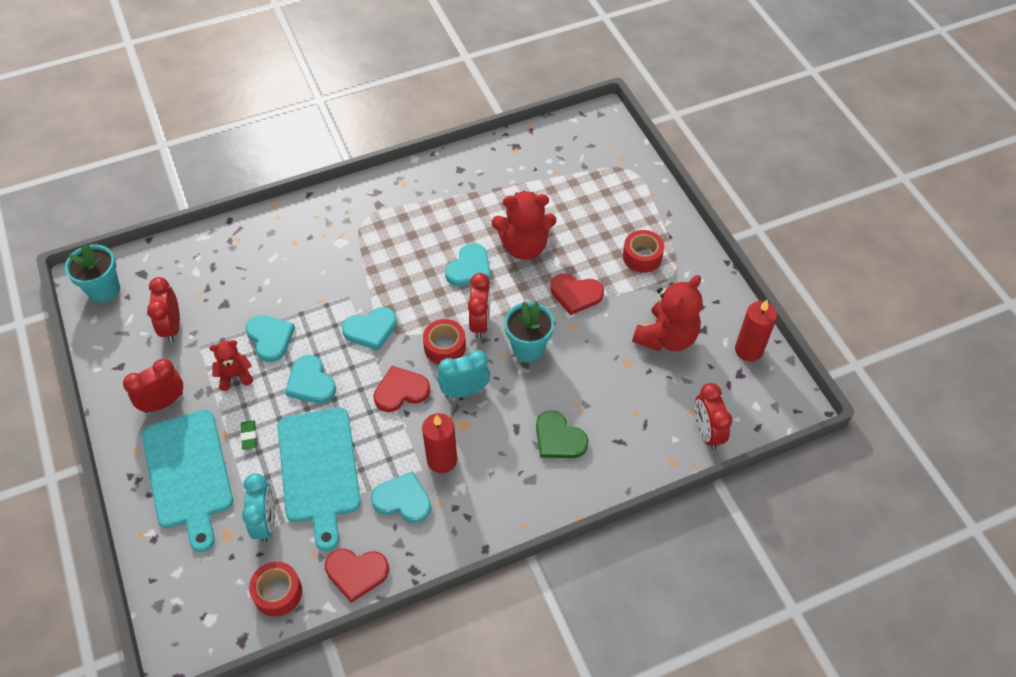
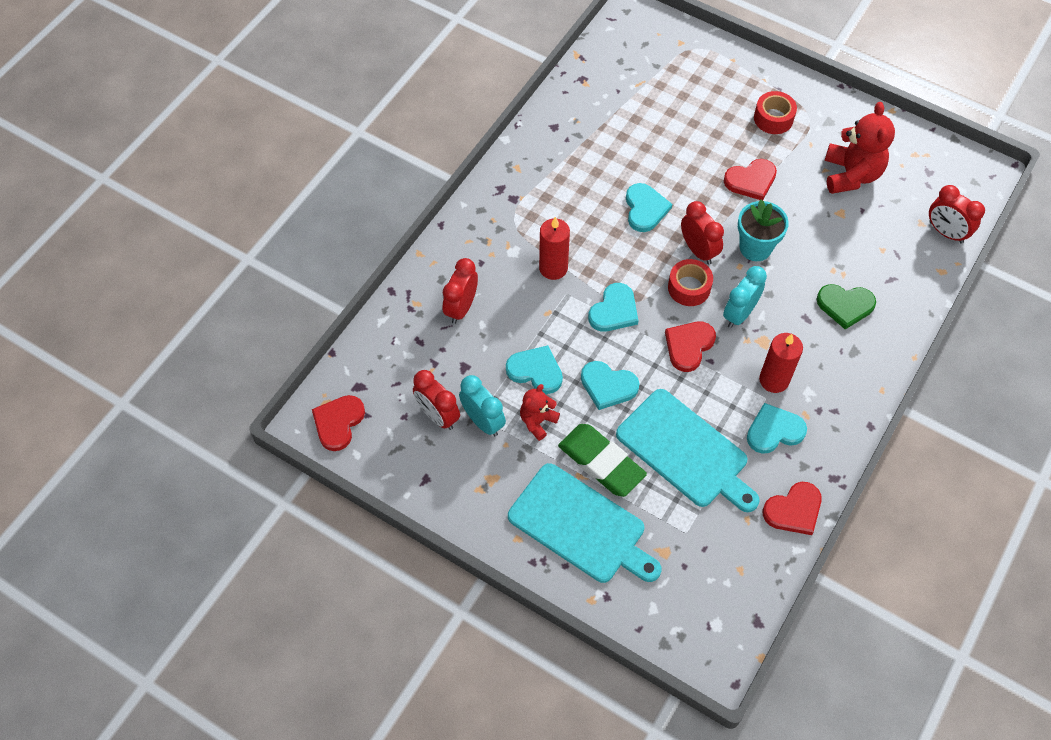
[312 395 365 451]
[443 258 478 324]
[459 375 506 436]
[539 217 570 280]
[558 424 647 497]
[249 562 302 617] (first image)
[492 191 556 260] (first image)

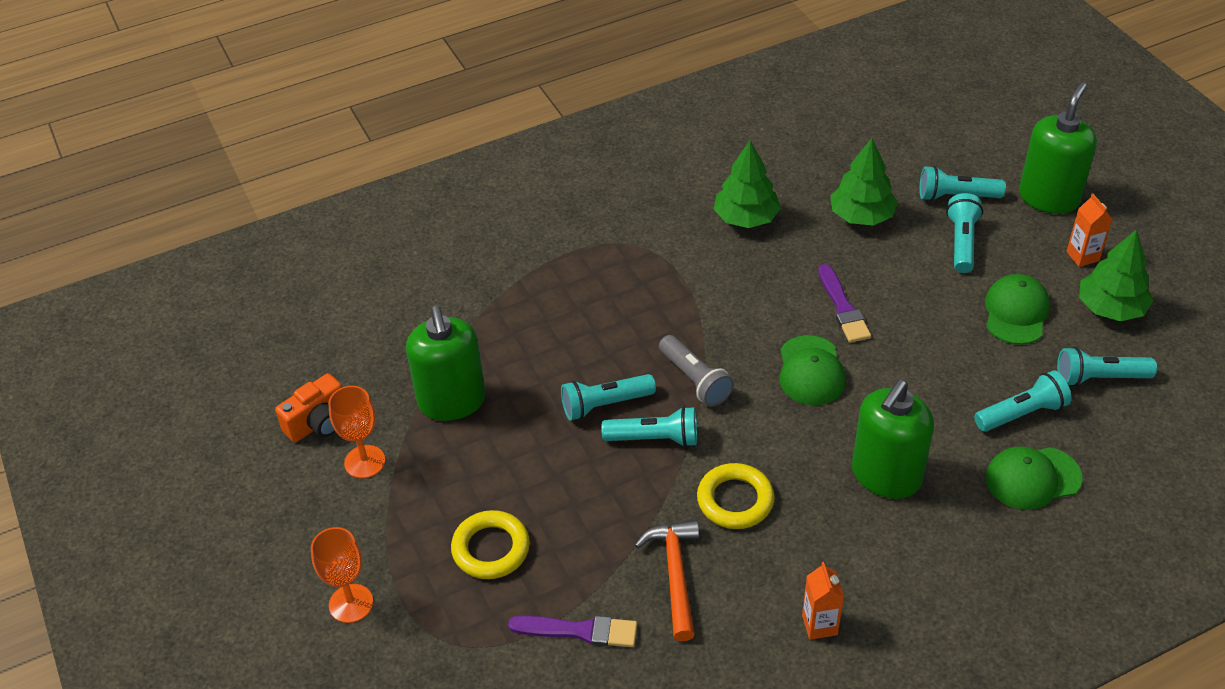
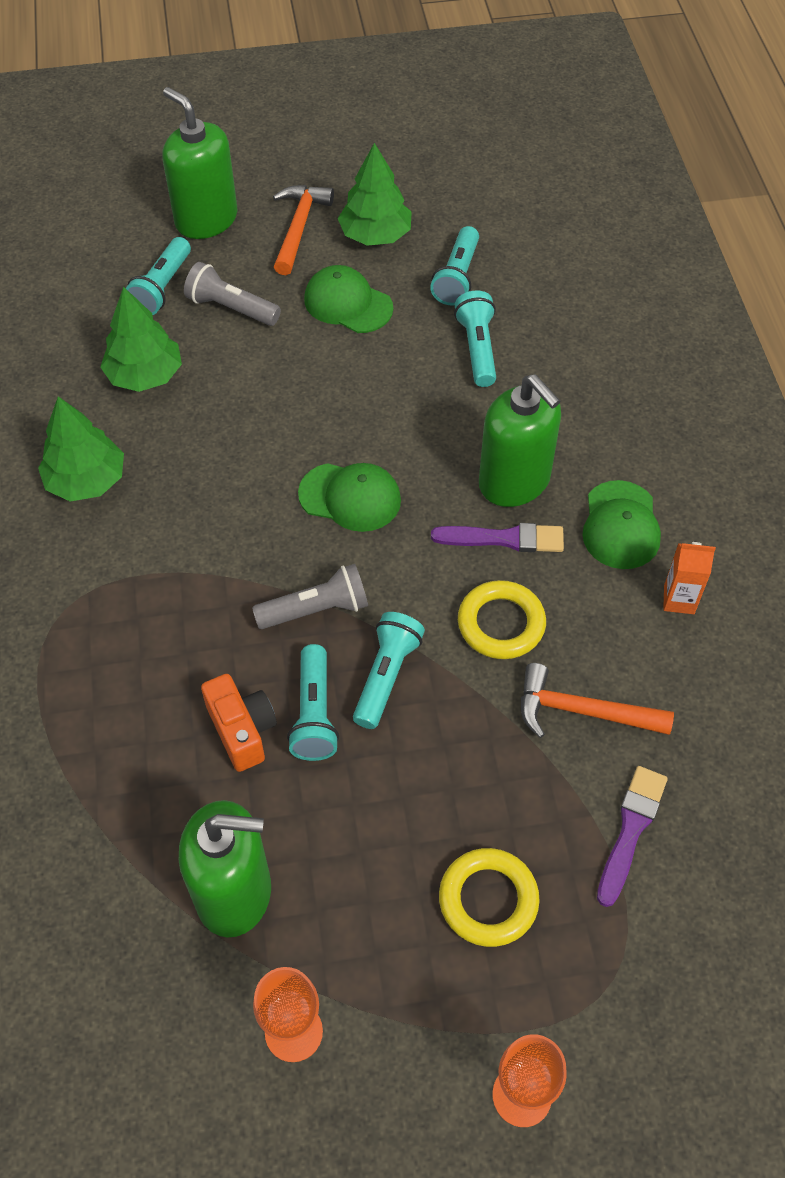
[184 262 281 326]
[201 674 277 772]
[273 185 334 275]
[431 523 564 552]
[582 480 661 569]

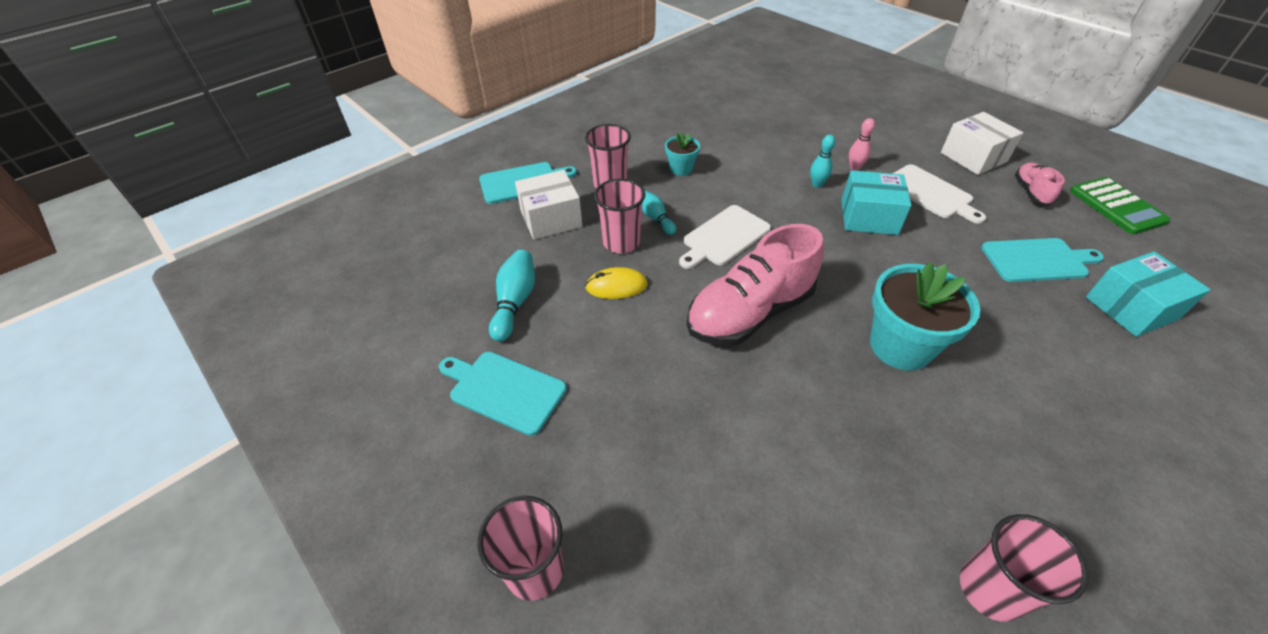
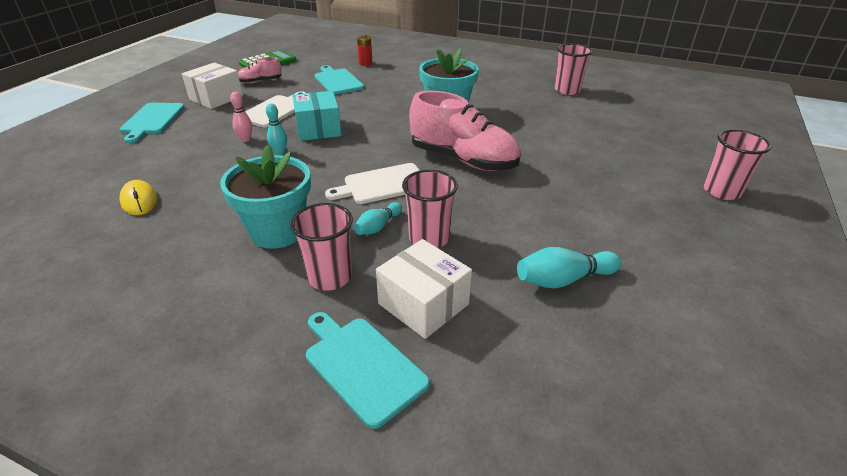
[120 103 185 143]
[120 180 157 215]
[220 145 311 249]
[325 163 420 204]
[357 35 372 66]

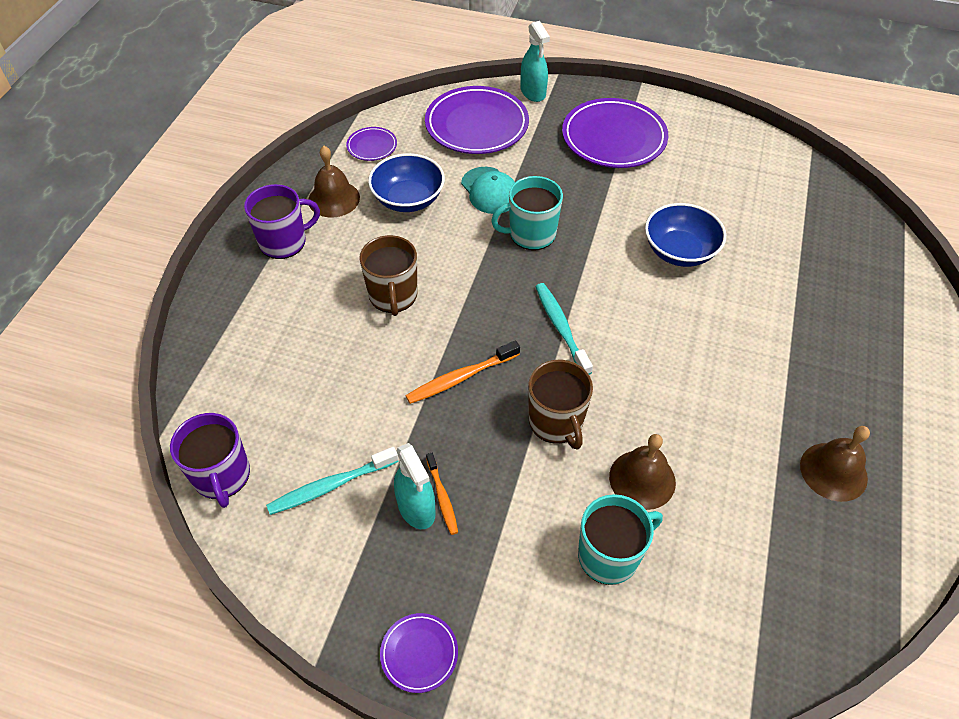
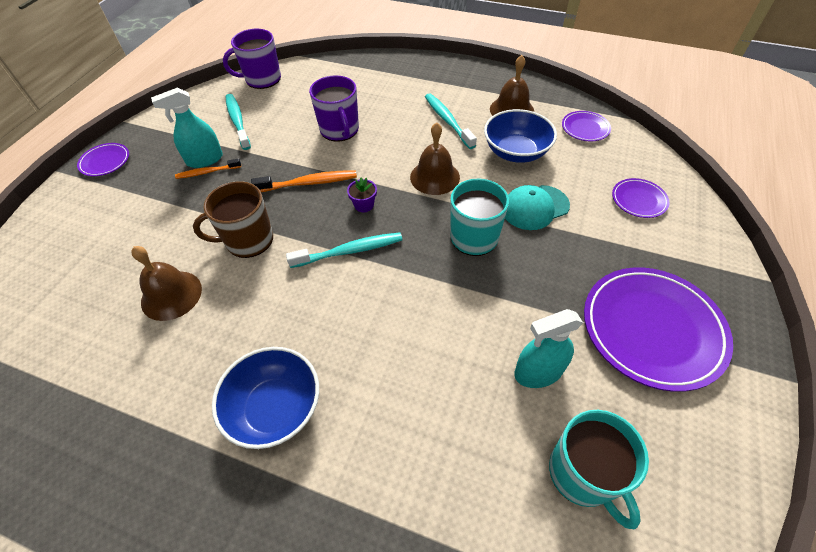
[212 347 319 449]
[251 170 357 192]
[309 75 359 141]
[347 178 377 212]
[410 122 460 195]
[425 93 477 149]
[514 309 583 388]
[549 410 649 529]
[612 178 670 218]
[359 235 417 316] (first image)

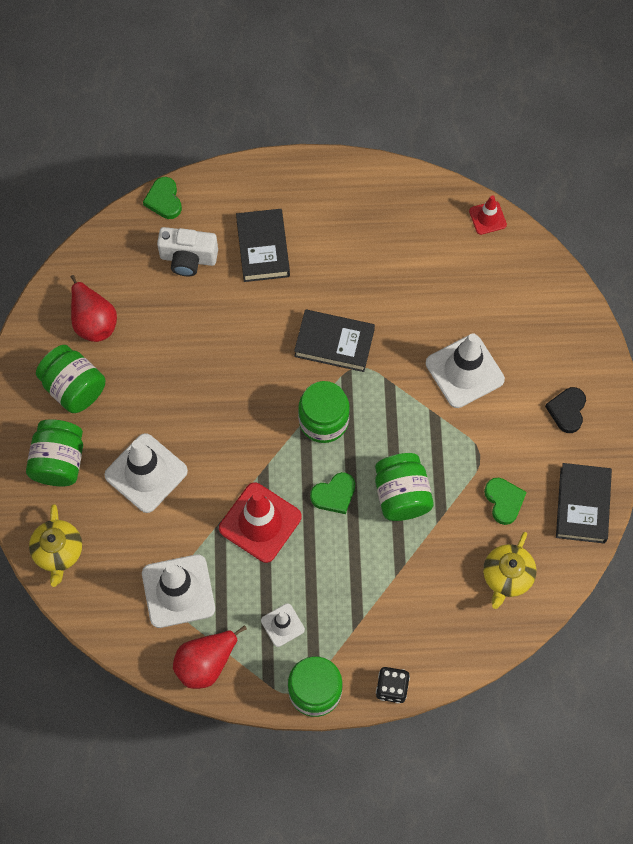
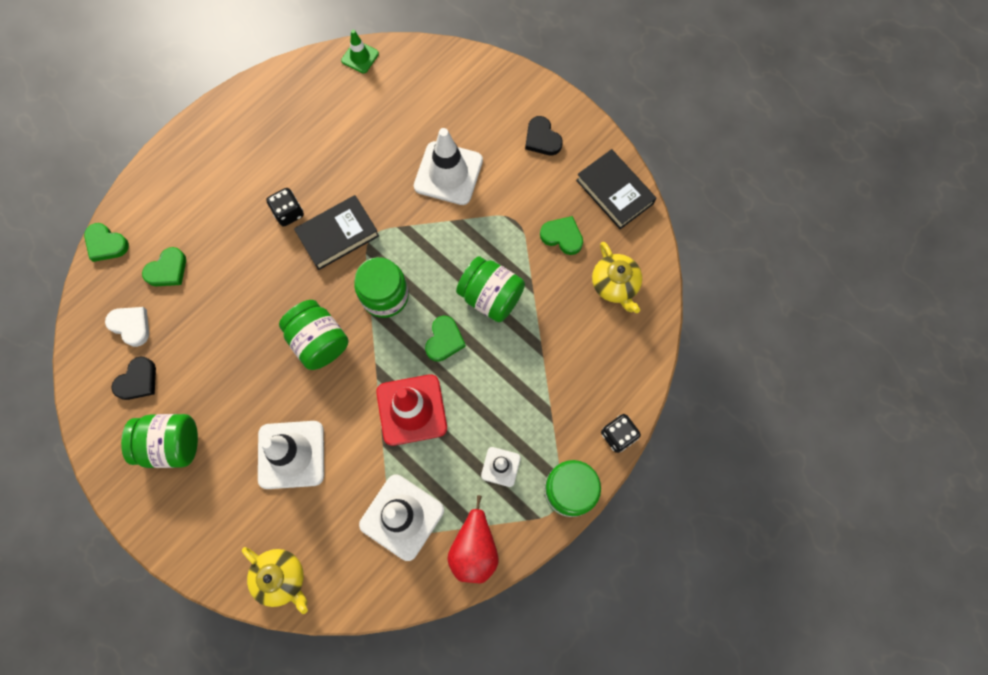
[105 307 149 347]
[111 356 156 400]
[142 247 186 286]
[266 188 304 227]
[279 300 348 370]
[341 30 379 73]
[236 209 290 282] (first image)

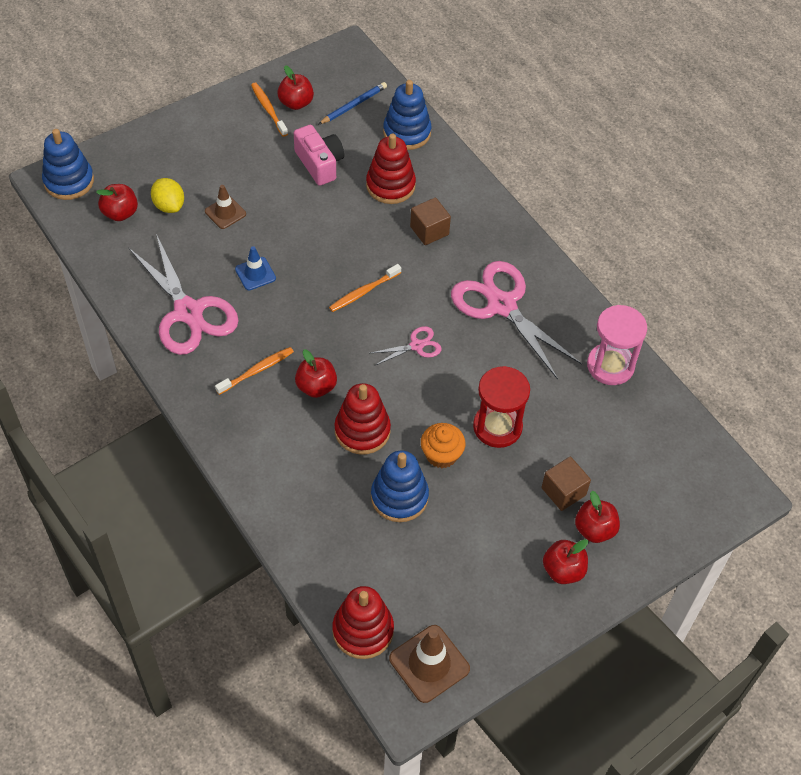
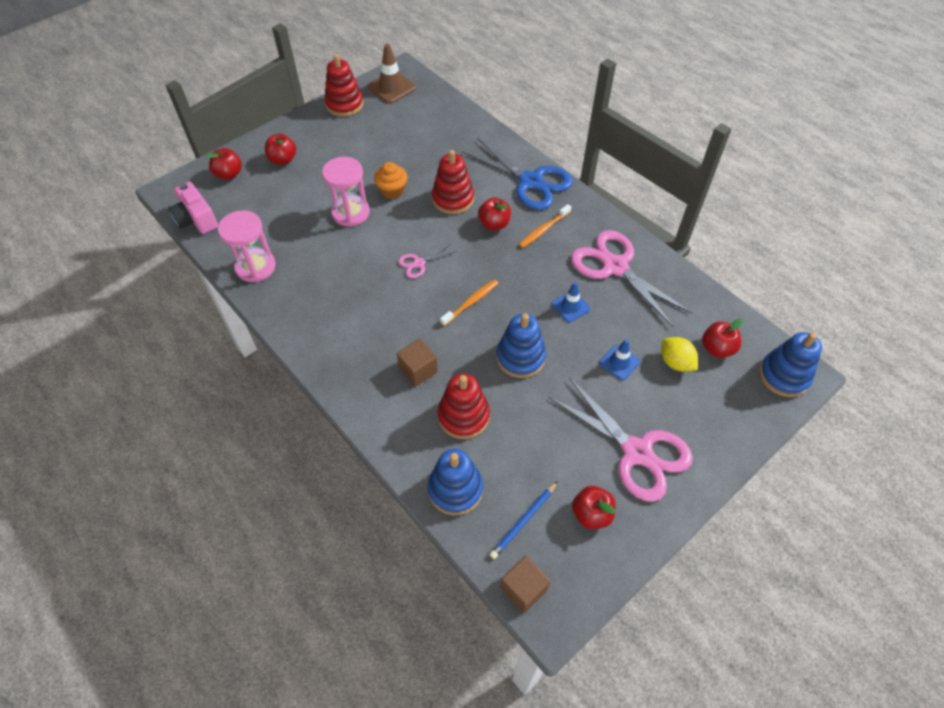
[169 182 218 234]
[205 148 242 180]
[322 157 370 227]
[324 54 363 117]
[462 138 573 210]
[496 313 546 378]
[500 556 551 613]
[549 377 693 502]
[599 339 640 380]
[251 83 288 137] (first image)

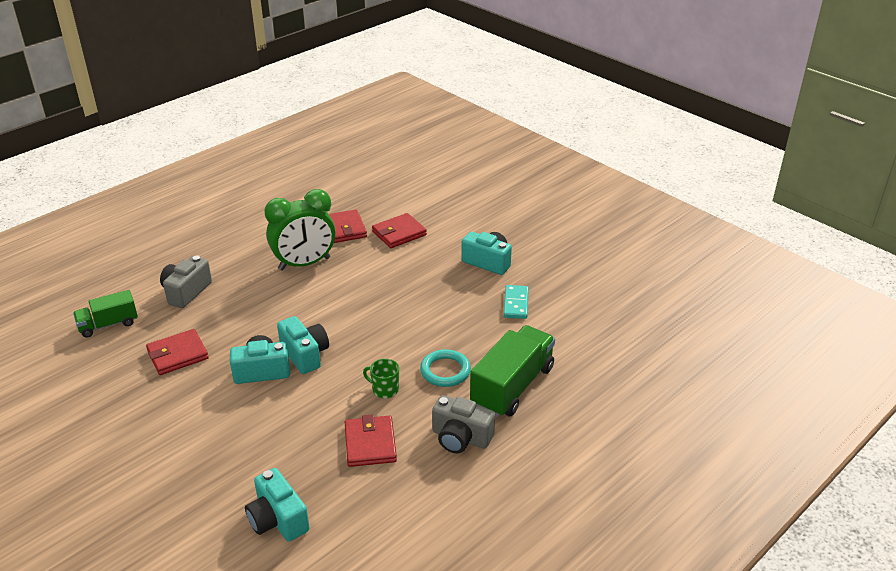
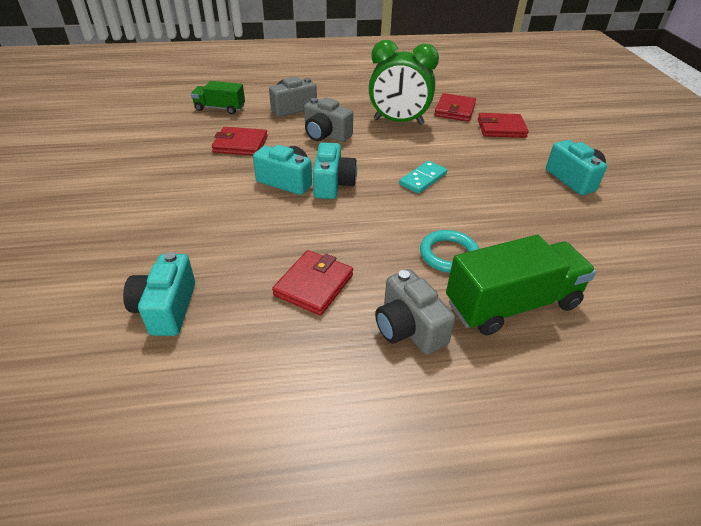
[304 98 353 142]
[399 161 447 194]
[363 359 399 398] (first image)

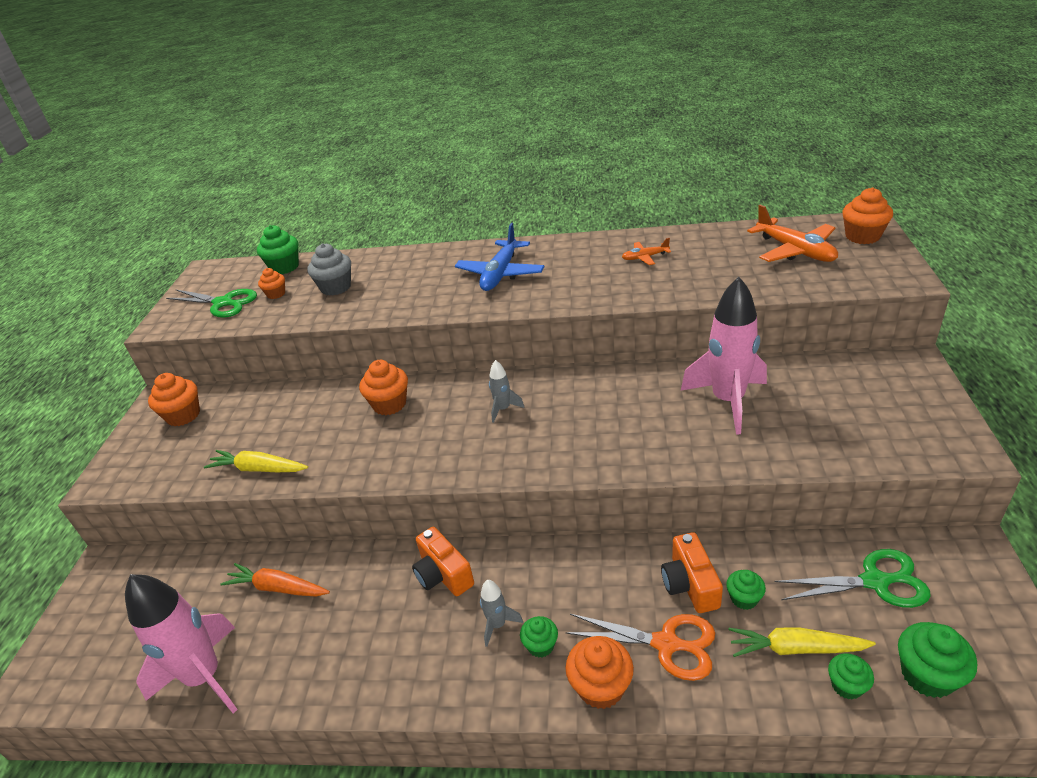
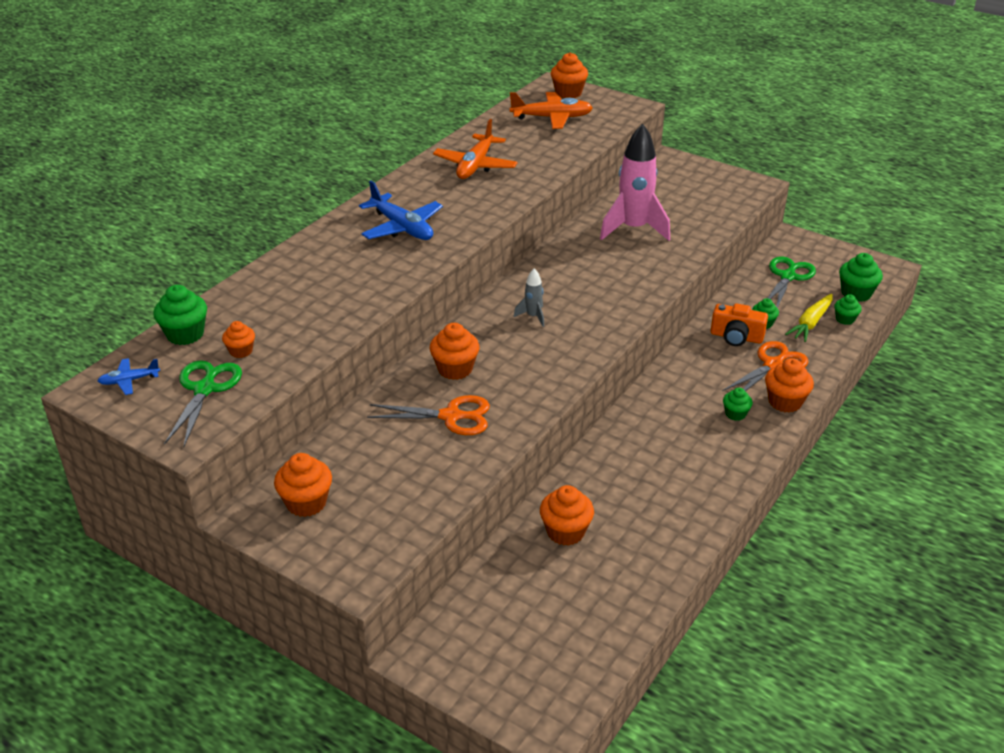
[98 358 160 395]
[164 360 242 446]
[367 395 490 435]
[433 119 518 179]
[540 485 594 546]
[125 574 238 713] (first image)
[204 450 308 472] (first image)
[307 243 351 296] (first image)
[412 527 474 596] (first image)
[480 580 523 647] (first image)

